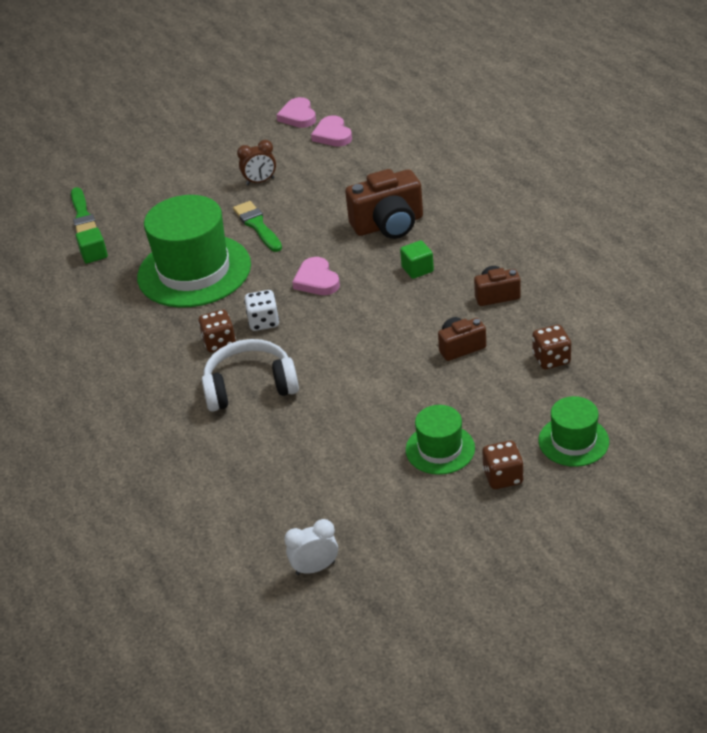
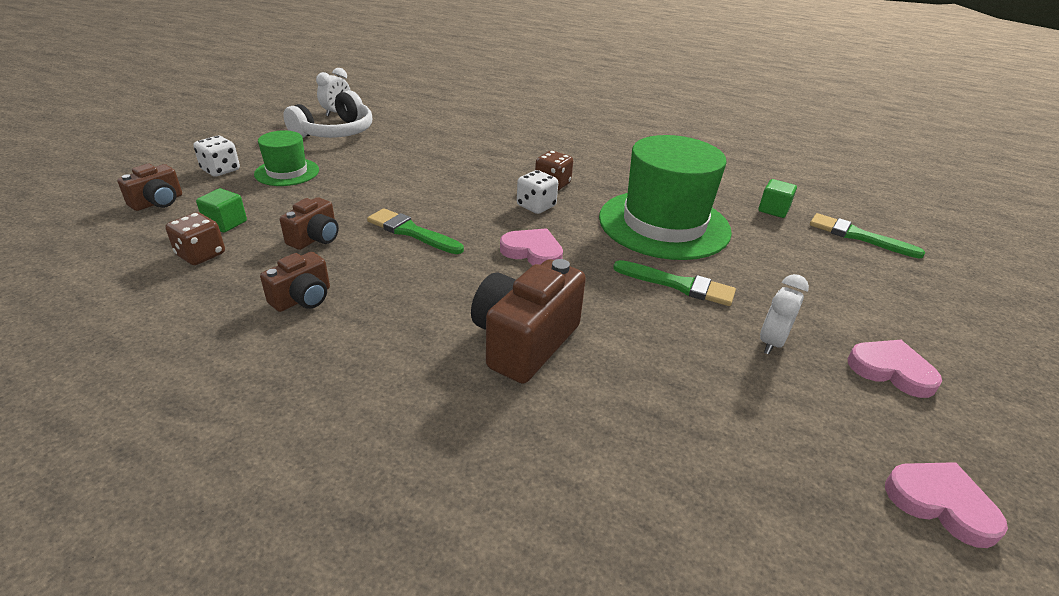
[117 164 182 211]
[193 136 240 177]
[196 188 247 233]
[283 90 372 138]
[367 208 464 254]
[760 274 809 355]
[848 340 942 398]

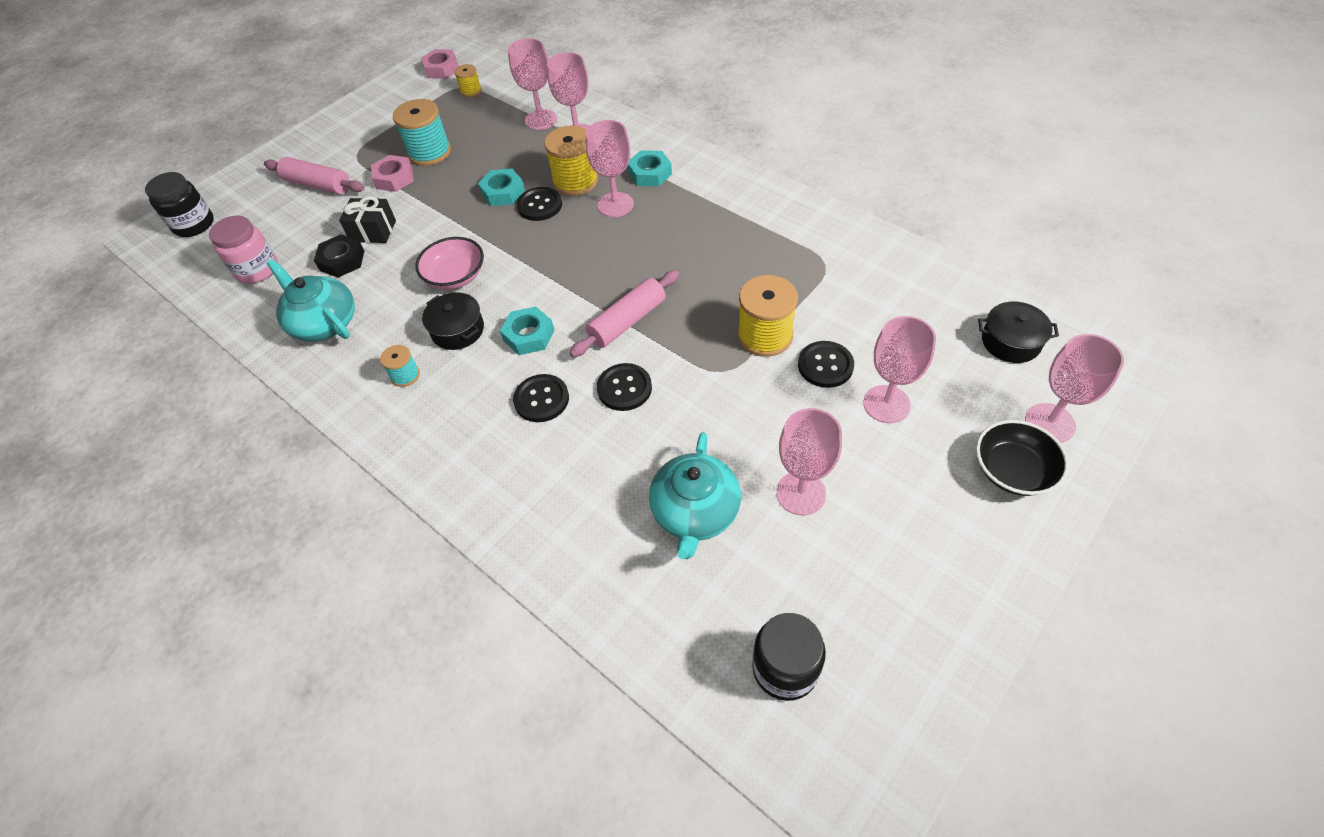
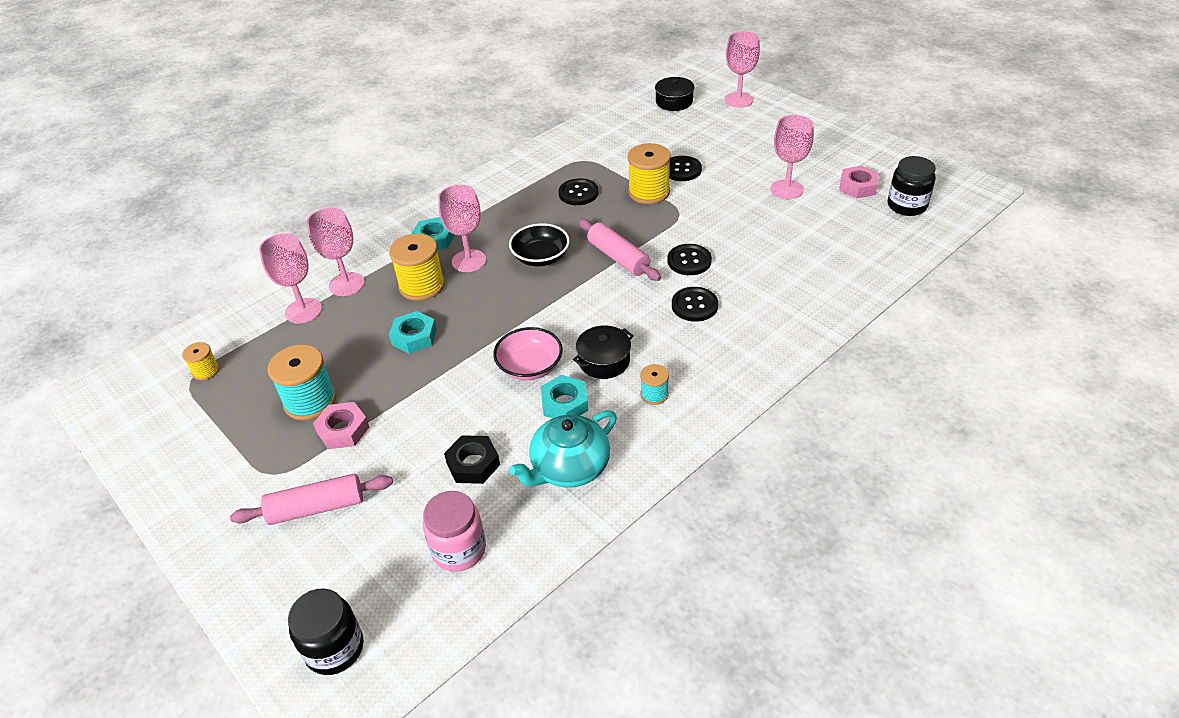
[230 474 393 525]
[509 223 570 266]
[541 375 588 418]
[559 178 598 205]
[839 166 879 199]
[339 196 396 243] (first image)
[649 432 741 559] (first image)
[864 316 936 423] (first image)

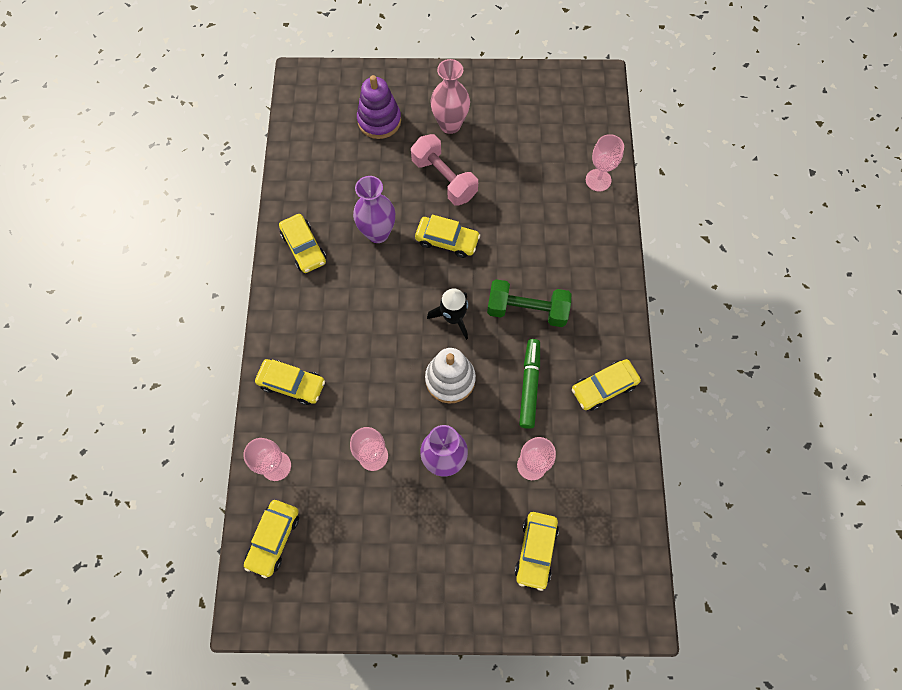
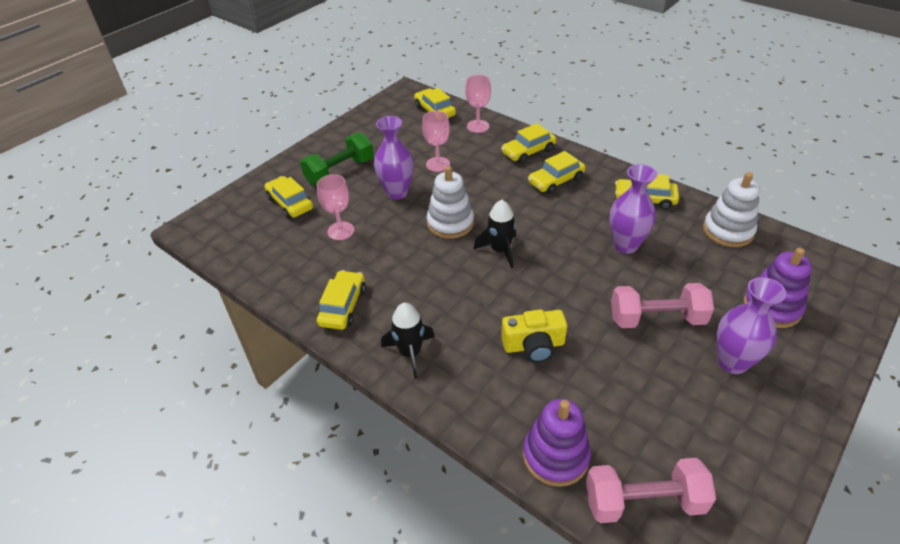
[300 132 374 186]
[381 303 435 379]
[501 309 567 363]
[523 399 591 487]
[528 151 586 194]
[586 458 716 523]
[703 172 760 247]
[717 277 786 374]
[519 339 540 429] (first image)

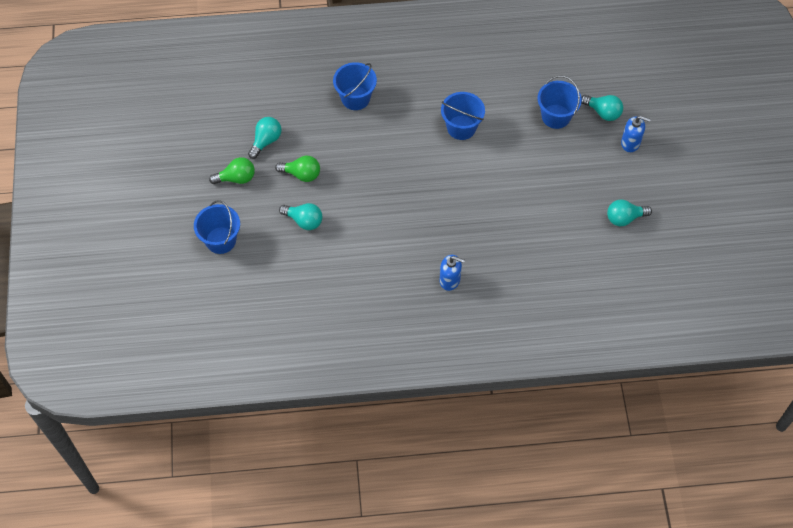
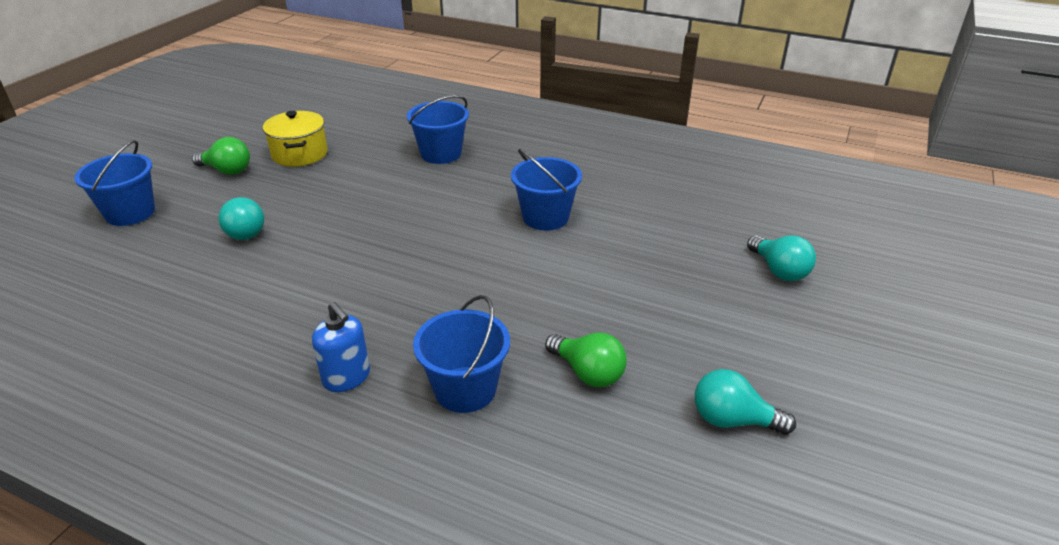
[263 111 328 167]
[413 295 510 413]
[545 333 627 387]
[621 116 651 152] (first image)

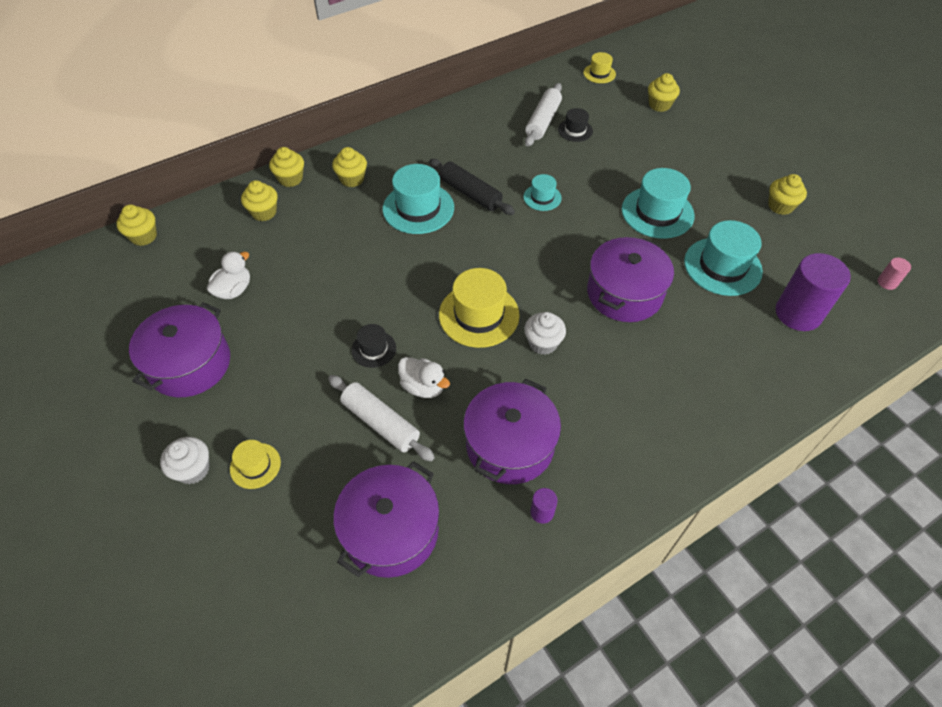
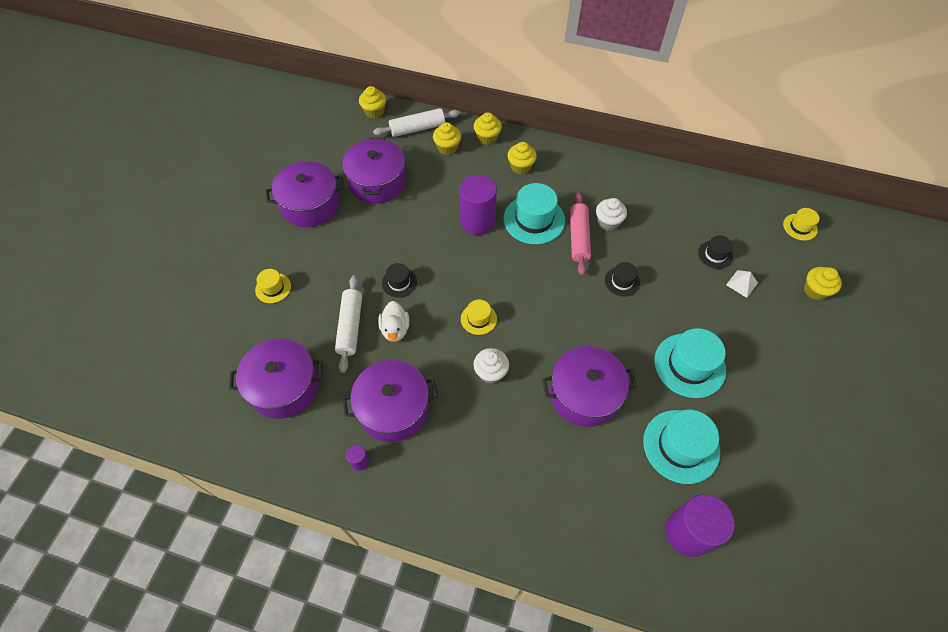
[342 138 406 203]
[373 108 460 137]
[459 175 497 235]
[461 299 497 335]
[570 192 591 276]
[596 198 627 231]
[605 262 640 297]
[726 270 758 298]
[768 174 807 215] (first image)
[878 258 911 290] (first image)

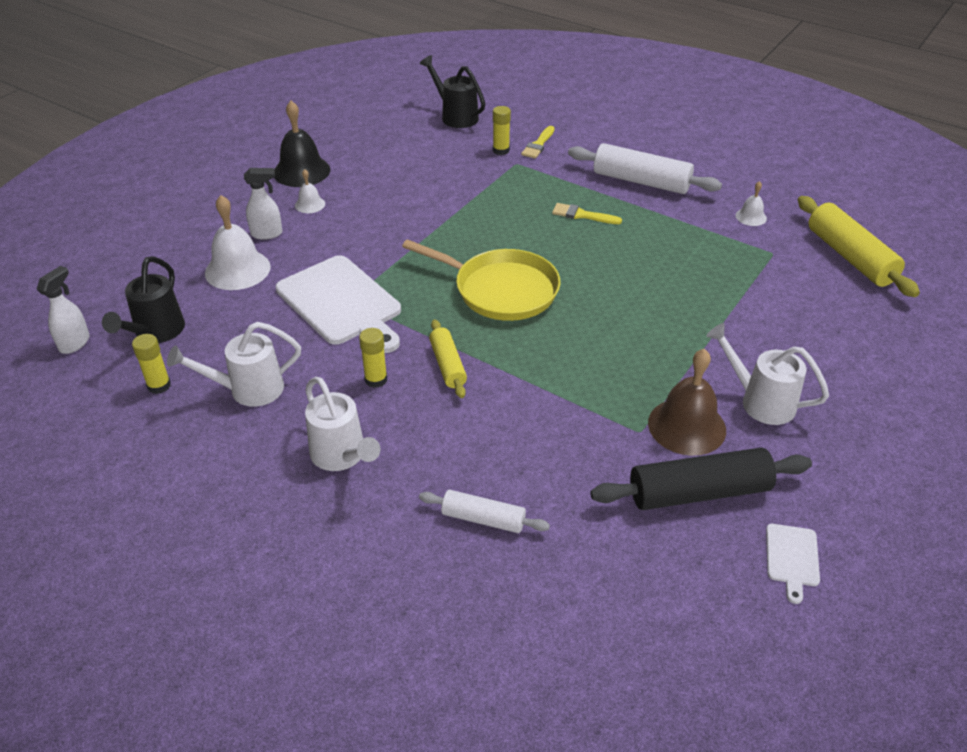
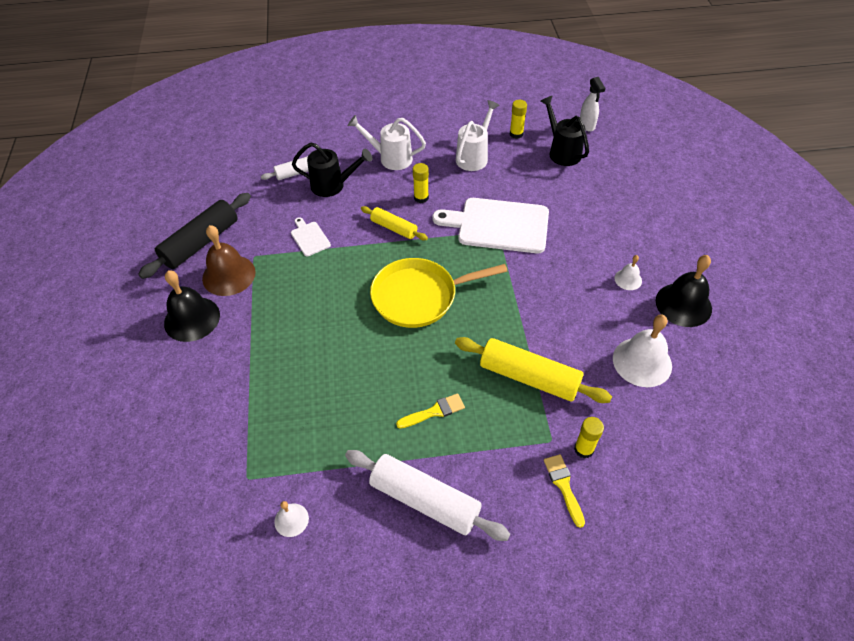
[164 270 220 342]
[291 217 331 256]
[292 143 372 197]
[345 450 510 541]
[455 337 612 403]
[613 314 672 387]
[244 168 282 240] (first image)

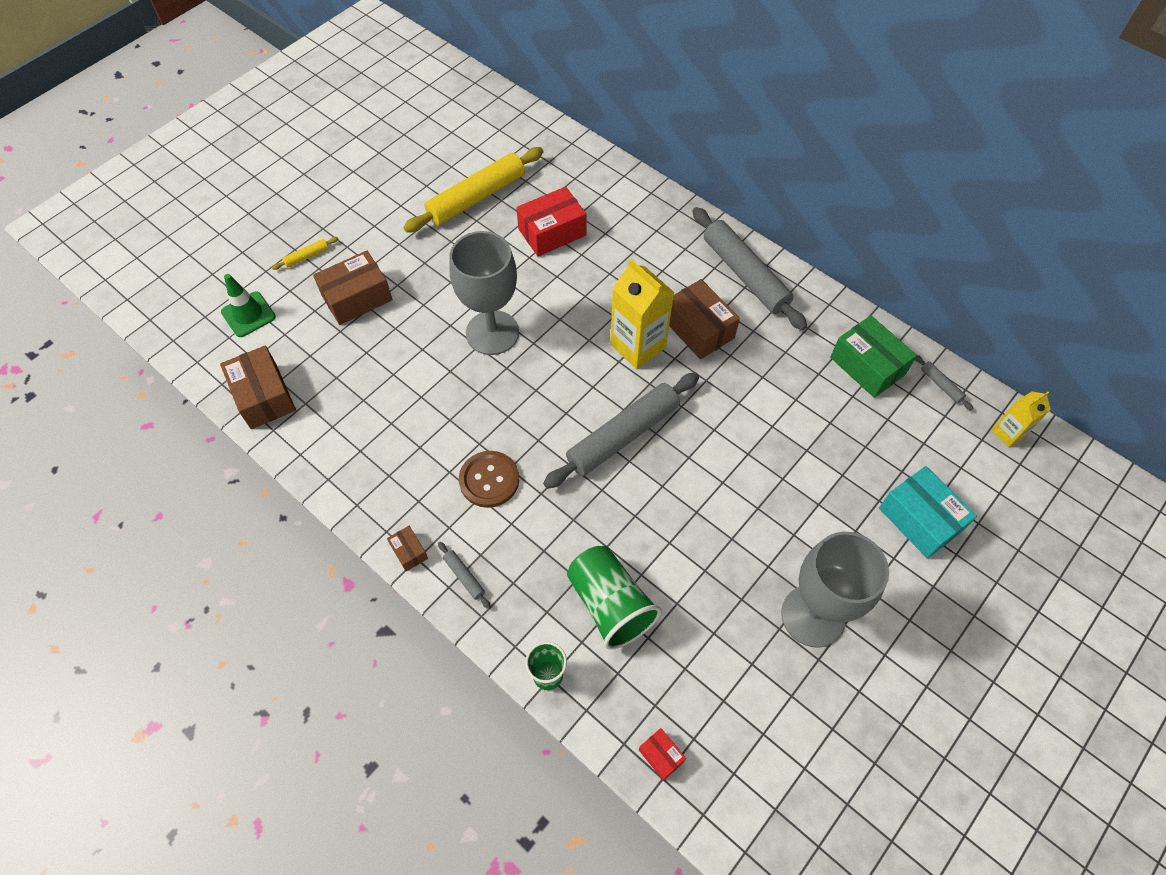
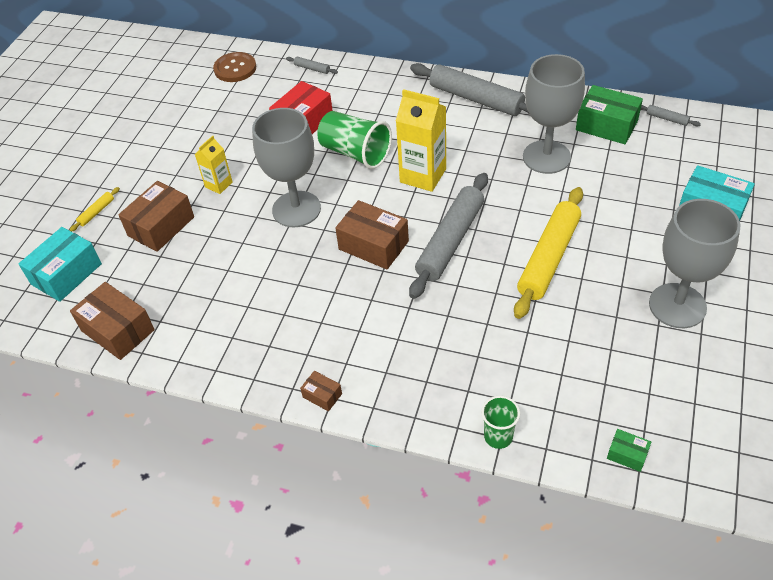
[19 227 102 302]
[195 136 232 194]
[213 52 256 82]
[286 57 338 74]
[317 111 392 169]
[335 200 409 269]
[514 187 583 319]
[523 54 585 174]
[607 429 651 472]

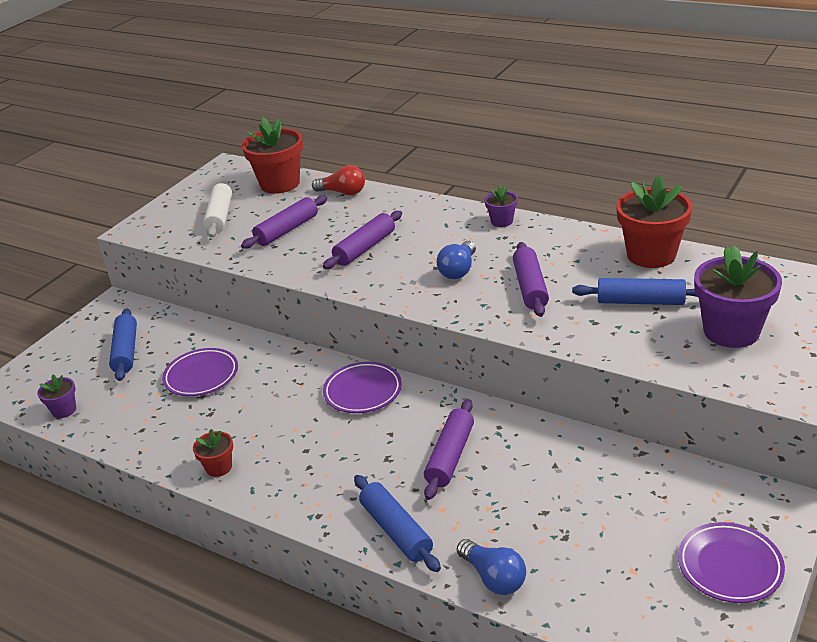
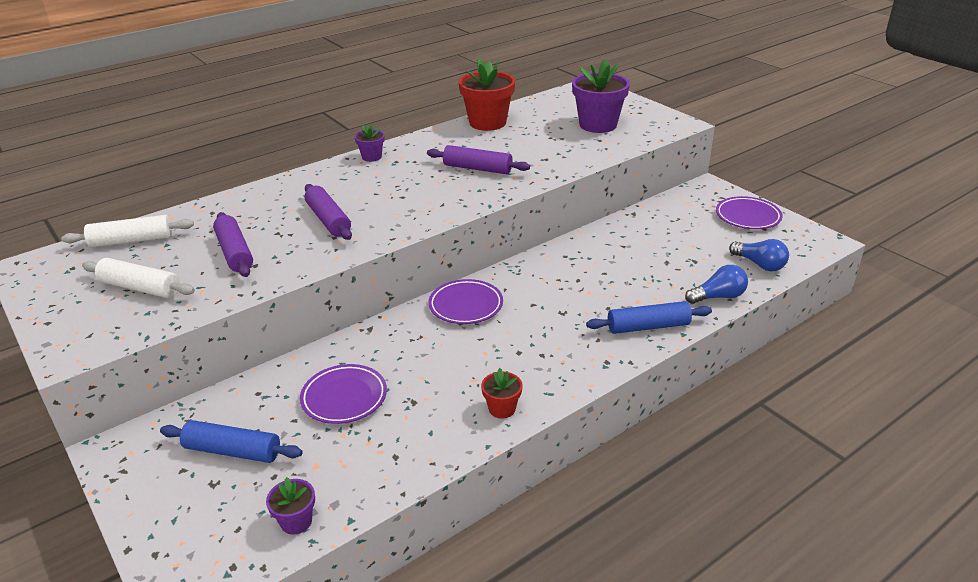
[61 215 194 248]
[729 239 789 271]
[312 165 365 195] (first image)
[424 399 474 500] (first image)
[572 278 697 305] (first image)

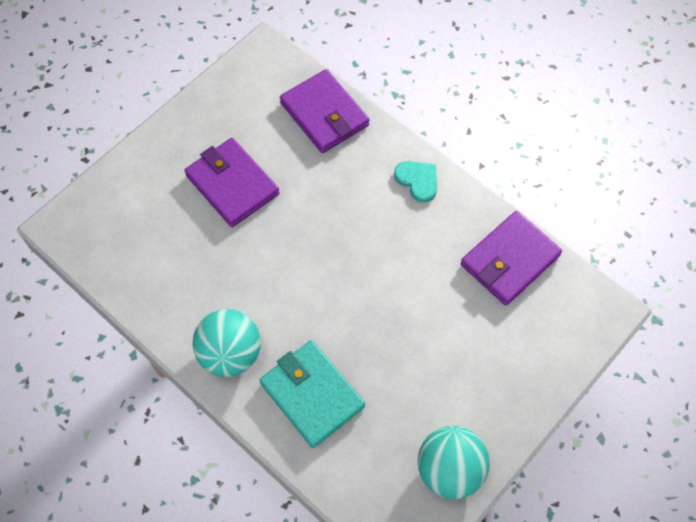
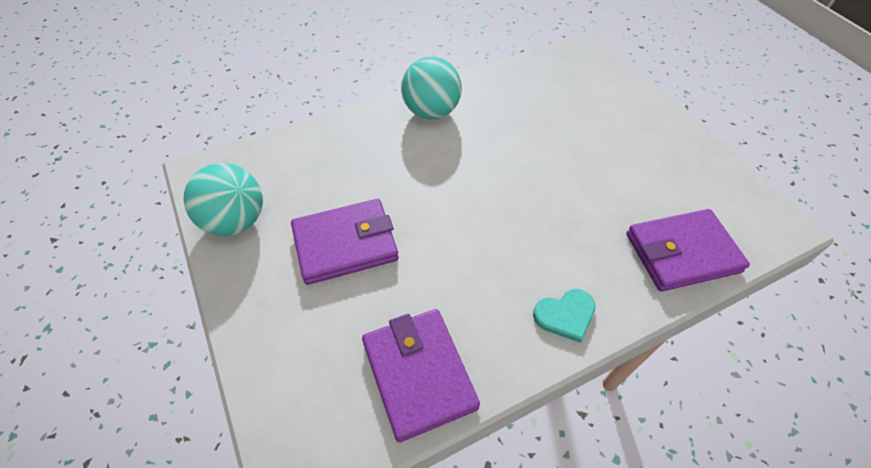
[291 199 399 285]
[260 340 365 448] (first image)

